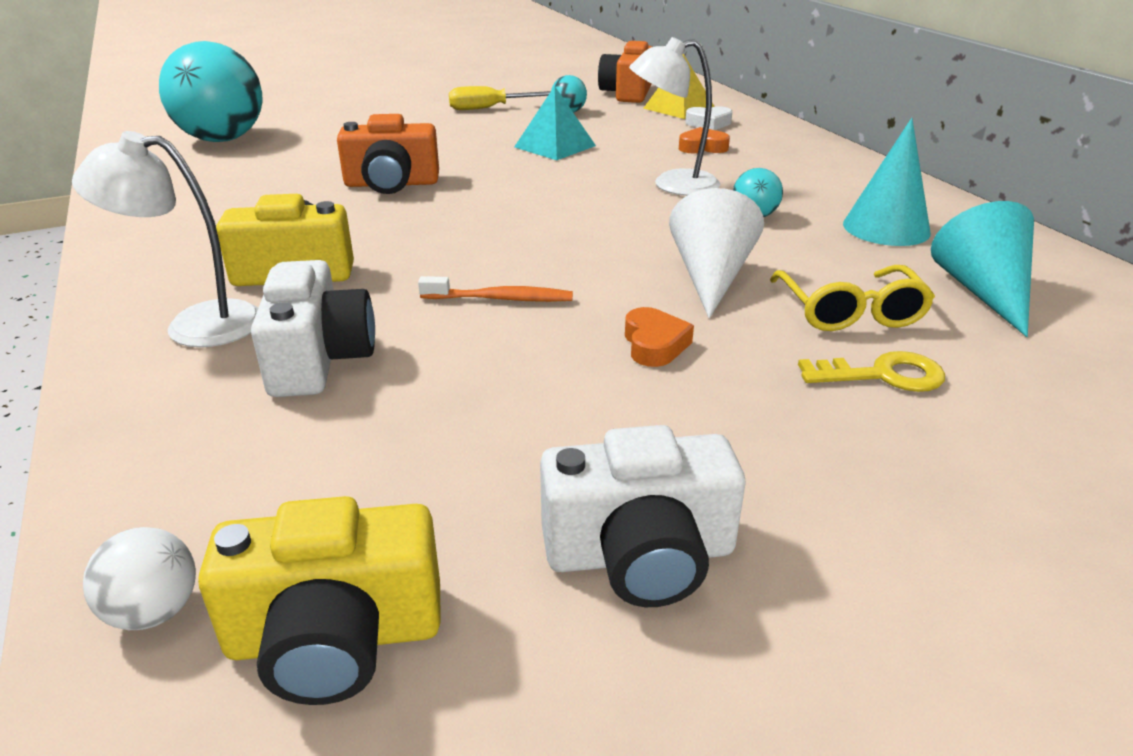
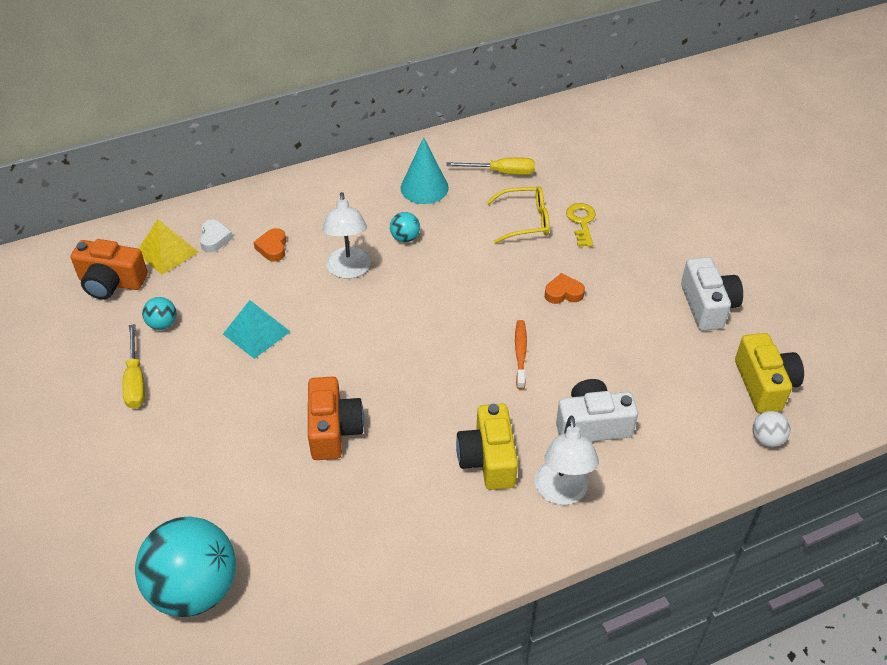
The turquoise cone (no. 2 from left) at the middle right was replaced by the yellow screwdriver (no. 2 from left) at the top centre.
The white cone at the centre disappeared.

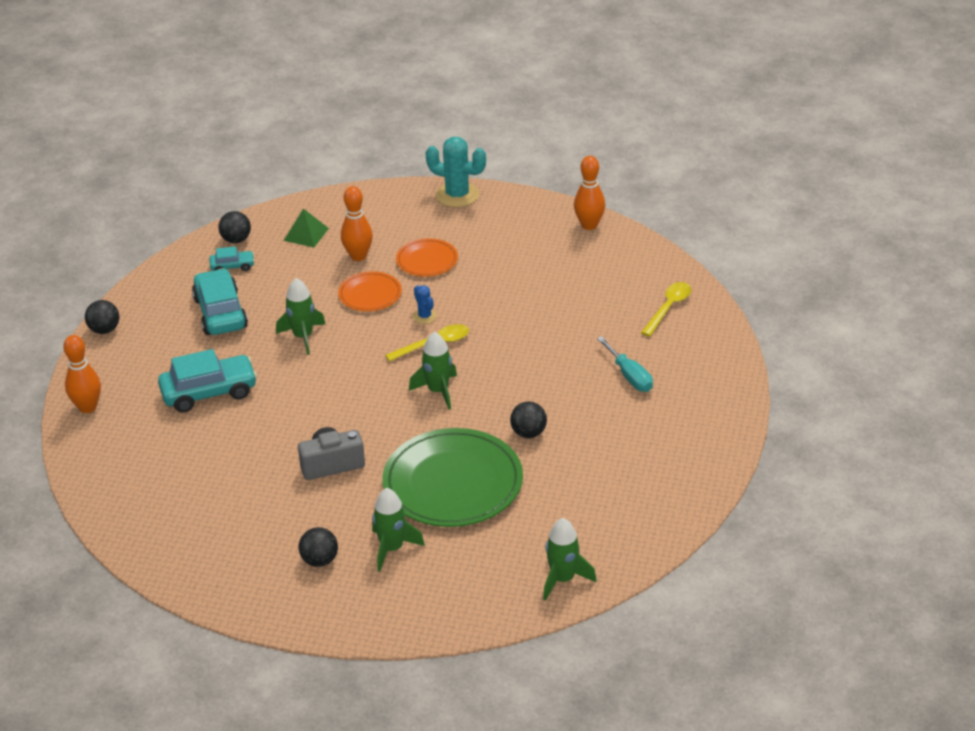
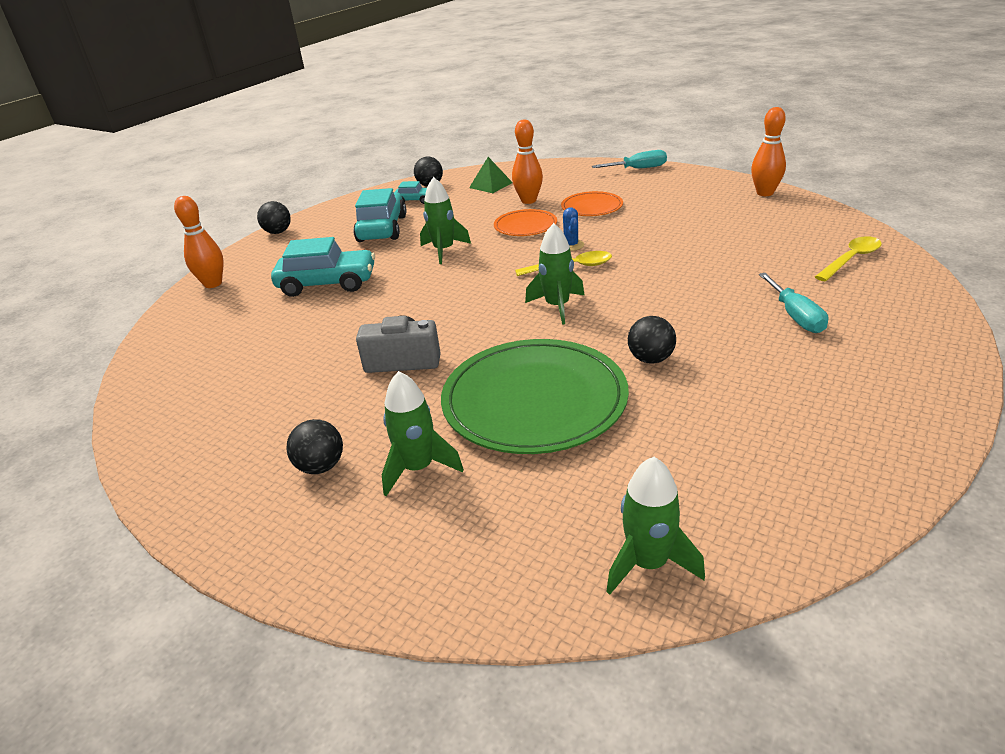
The turquoise cactus at the top centre was replaced by the turquoise screwdriver (no. 1 from left) at the top centre.

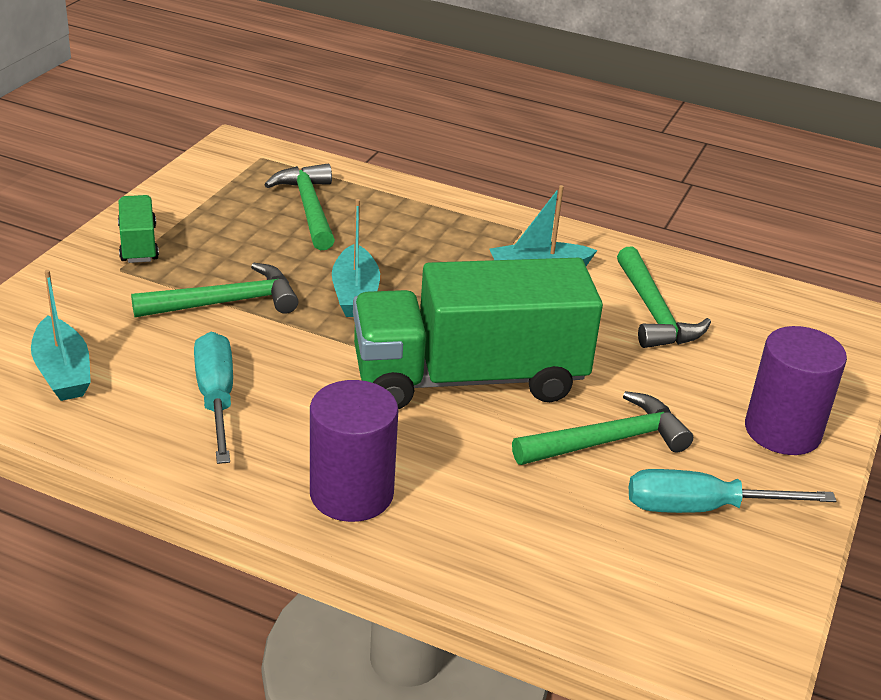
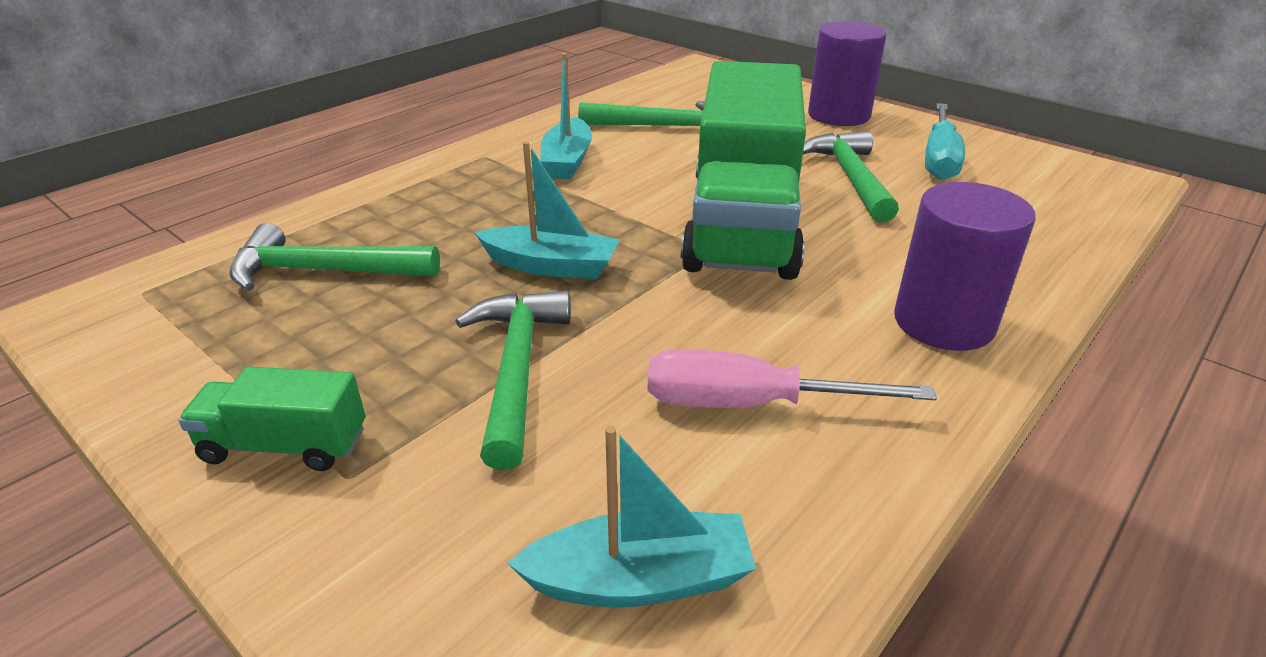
The turquoise screwdriver (no. 1 from left) at the middle left became the pink screwdriver at the centre.

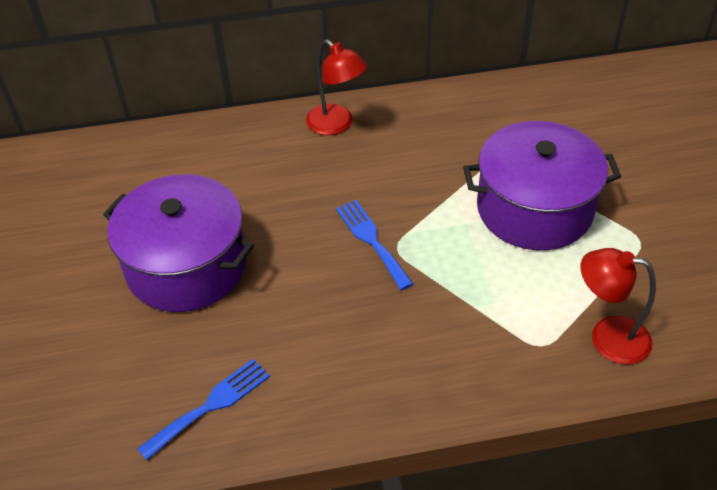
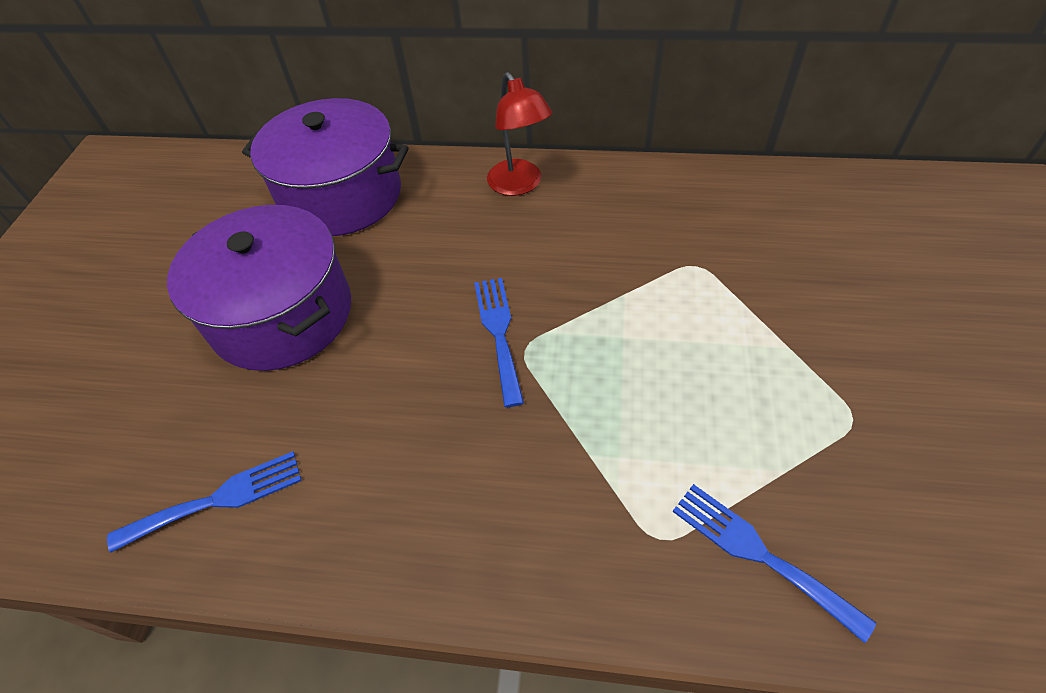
The purple pot (no. 2 from left) moved from the middle right to the top left.
The red lamp (no. 2 from left) at the middle right was replaced by the blue fork (no. 3 from left) at the bottom right.

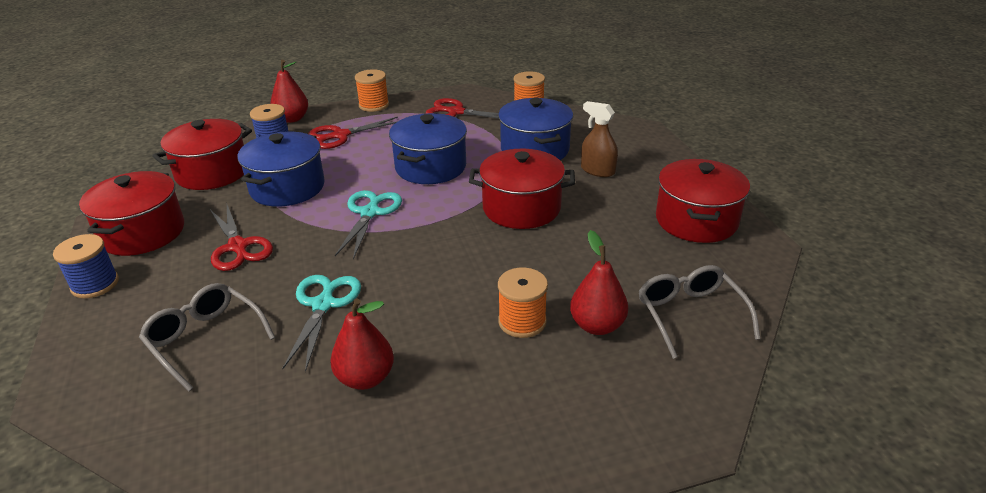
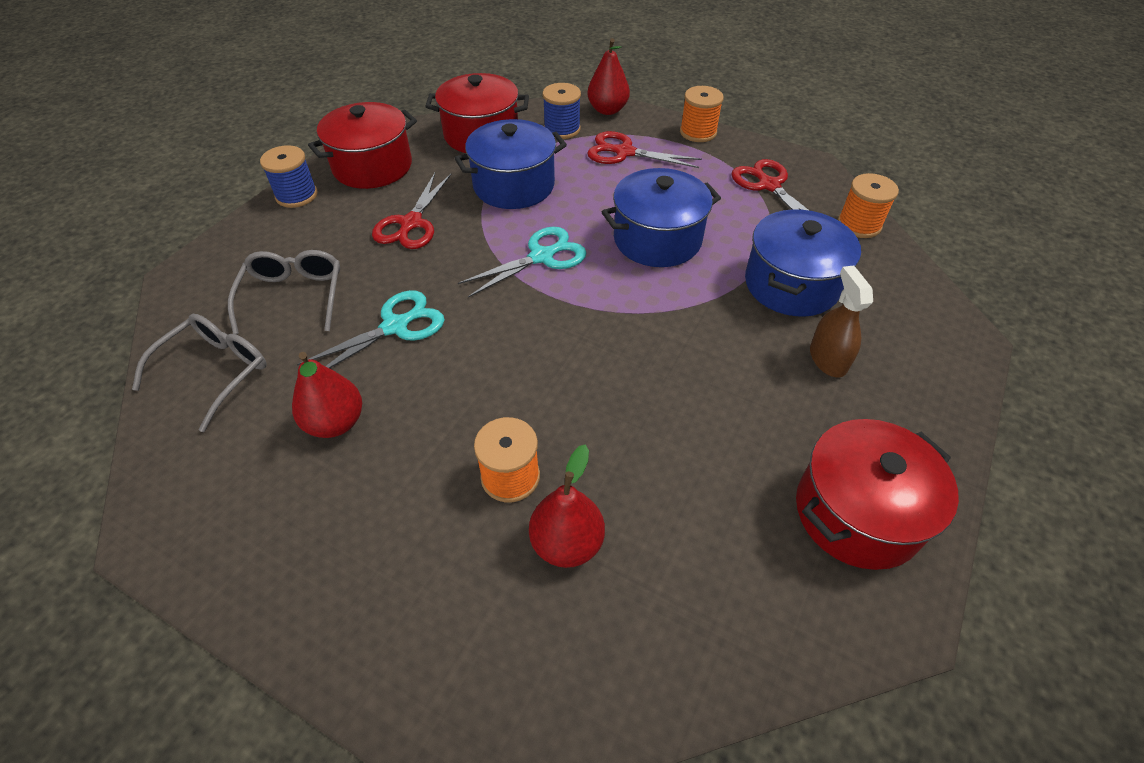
The grey glasses (no. 2 from left in the first image) moved from the middle right to the middle left.
The red pot (no. 3 from left) at the centre disappeared.

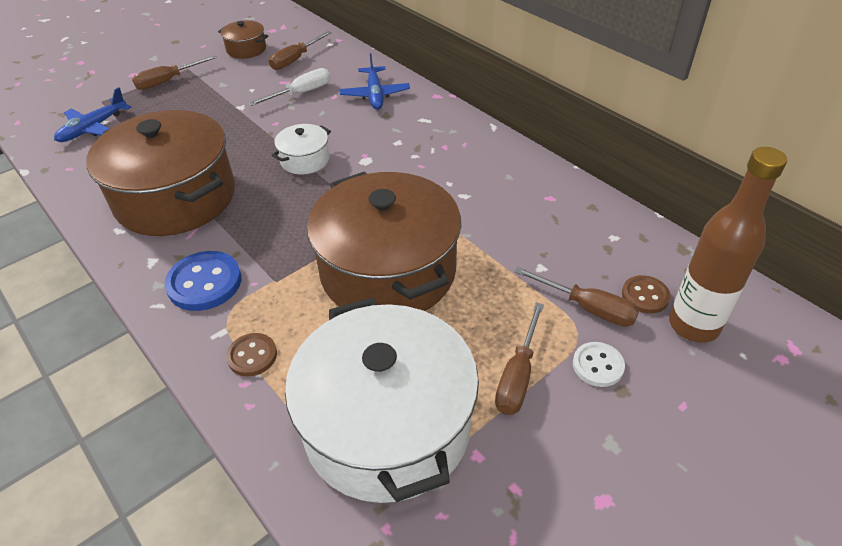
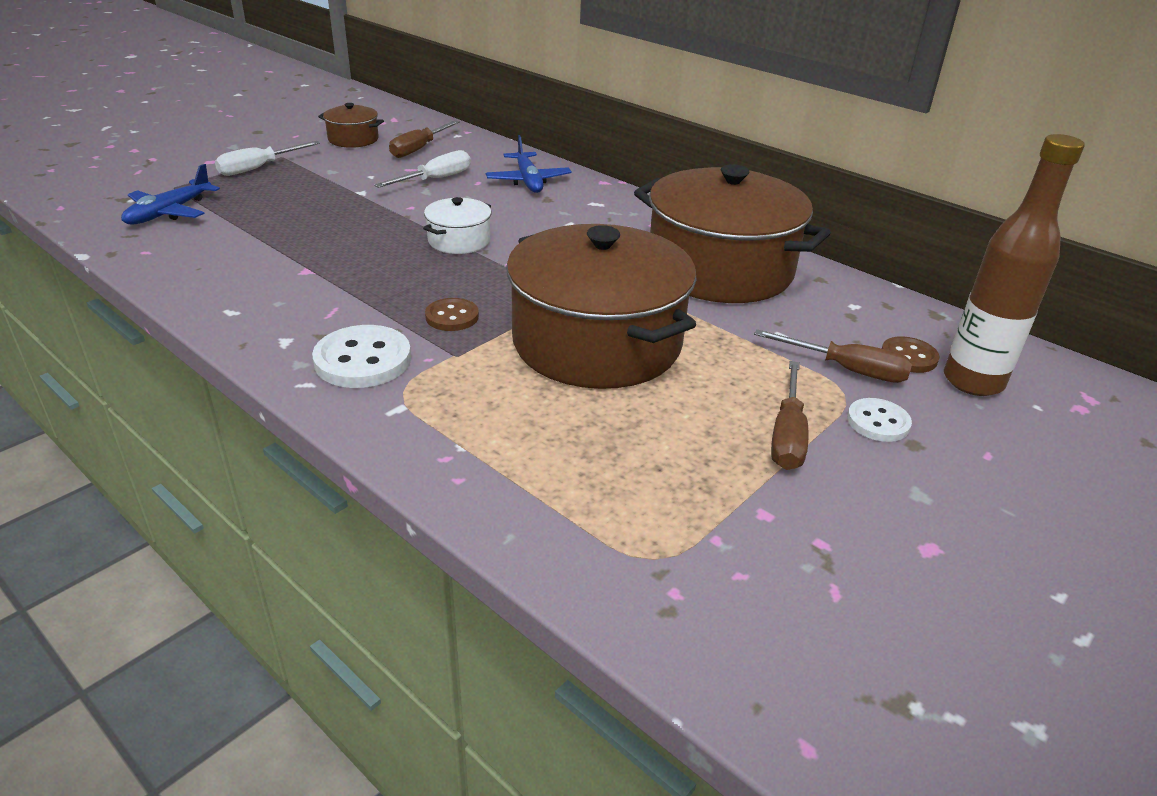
The brown screwdriver (no. 1 from left) at the top left became the white screwdriver (no. 1 from left) at the top left.
The blue button at the middle left became the white button (no. 1 from left) at the middle left.
The brown button (no. 1 from left) moved from the middle left to the centre.
The brown pot (no. 1 from left in the first image) moved from the top left to the top centre.
The white pot (no. 2 from left) at the bottom centre disappeared.

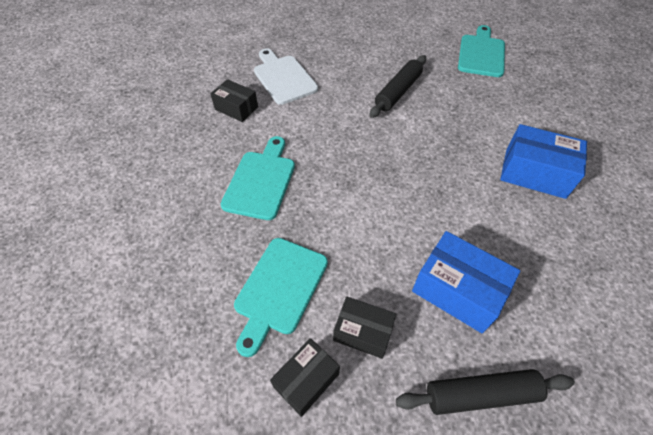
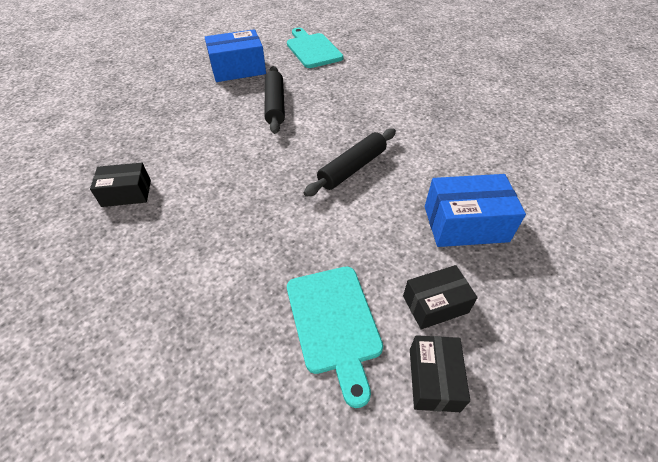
The blue box (no. 2 from left in the first image) moved from the middle right to the top centre.
The black rolling pin (no. 2 from left) moved from the bottom right to the centre.
The turquoise cutting board (no. 1 from left) at the centre disappeared.
The white cutting board at the top centre disappeared.

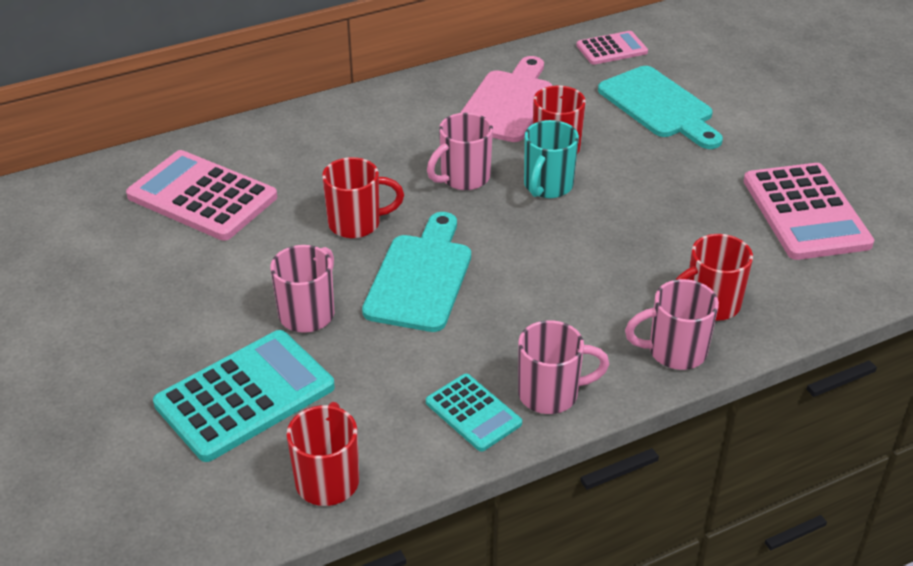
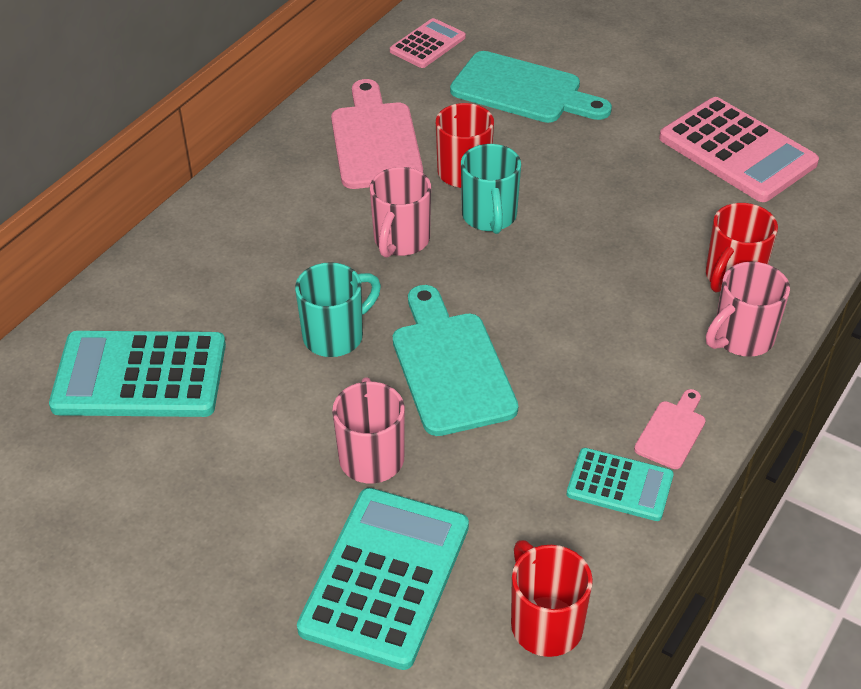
The pink calculator (no. 1 from left) at the middle left became the turquoise calculator (no. 1 from left) at the middle left.
The red mug (no. 2 from left) at the centre became the turquoise mug (no. 1 from left) at the centre.
The pink mug (no. 3 from left) at the centre was replaced by the pink cutting board (no. 2 from left) at the middle right.

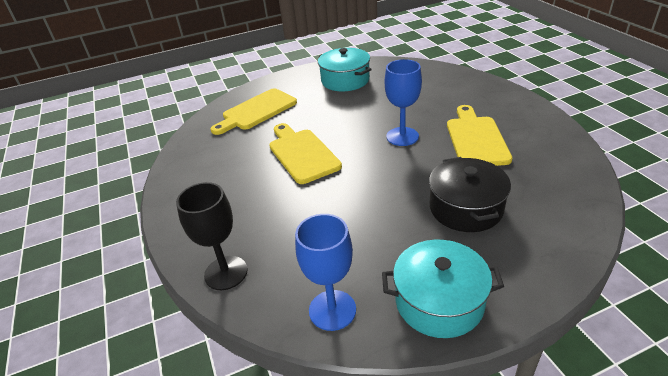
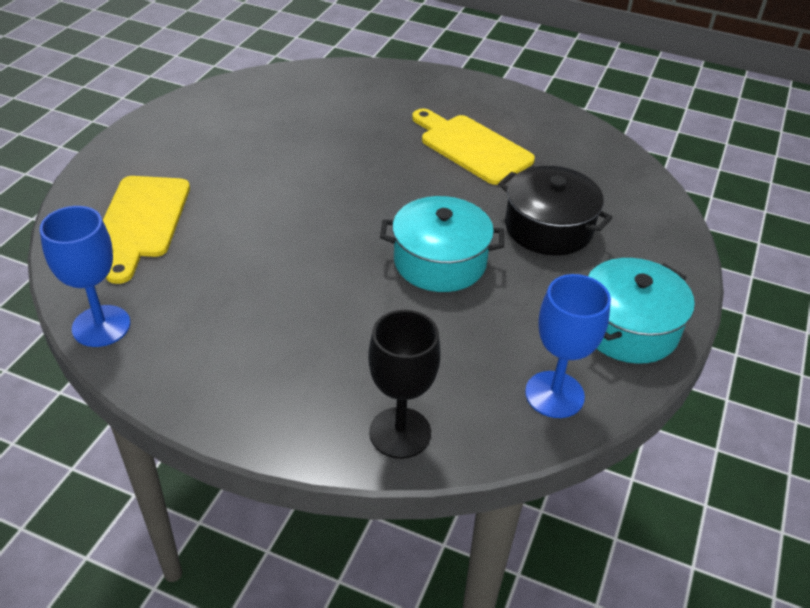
The blue goblet (no. 2 from left in the first image) moved from the top centre to the middle left.
The turquoise pot (no. 1 from left) moved from the top centre to the centre.
The yellow cutting board (no. 2 from left) at the centre disappeared.

